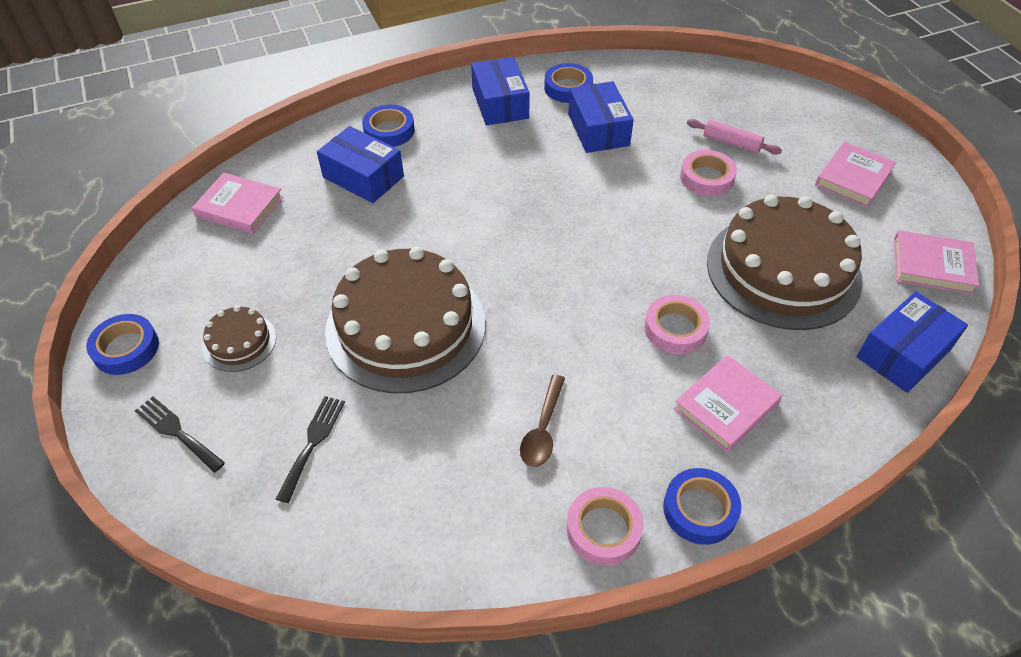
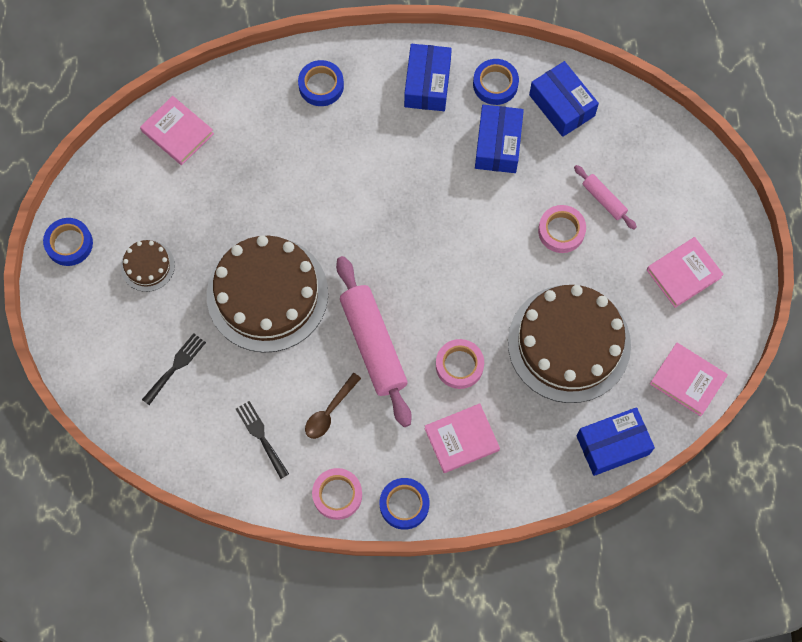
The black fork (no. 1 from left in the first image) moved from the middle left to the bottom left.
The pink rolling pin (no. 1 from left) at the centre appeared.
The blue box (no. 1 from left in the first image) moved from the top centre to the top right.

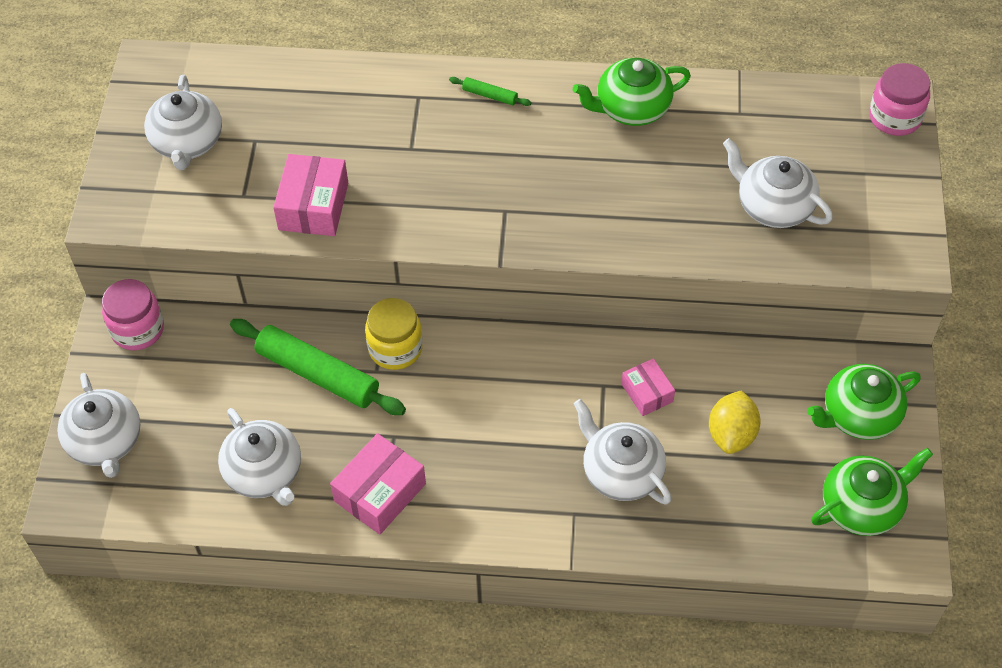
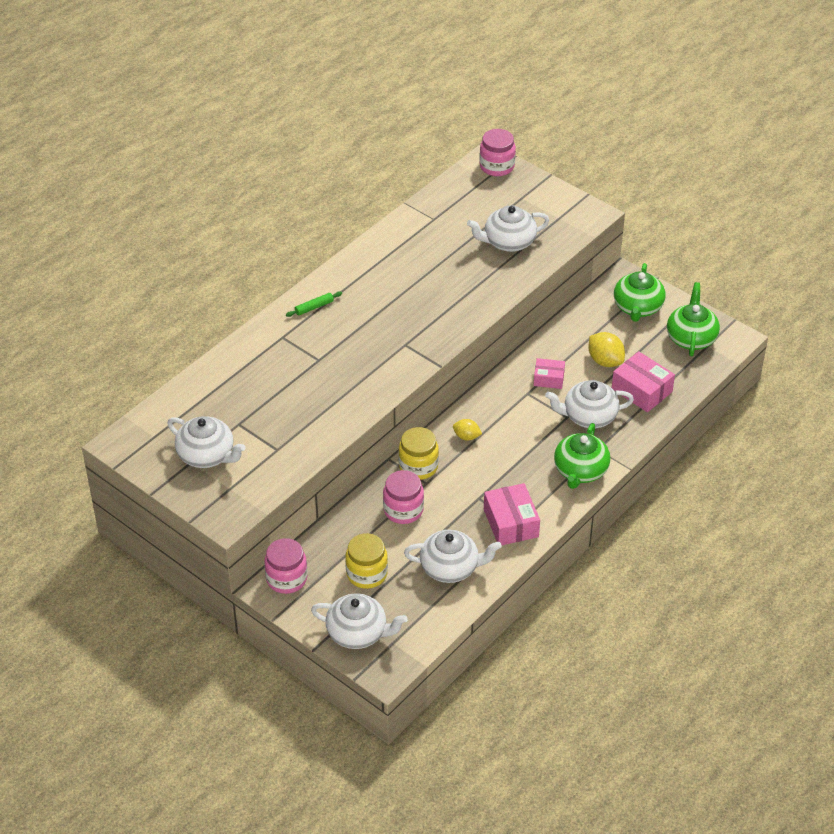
The yellow jar (no. 1 from left) at the bottom centre appeared.
The green rolling pin (no. 1 from left) at the middle left was replaced by the pink jar (no. 2 from left) at the centre.
The yellow lemon (no. 1 from left) at the centre appeared.
The green teapot (no. 1 from left) moved from the top centre to the middle right.
The pink box (no. 1 from left in the first image) moved from the top left to the middle right.

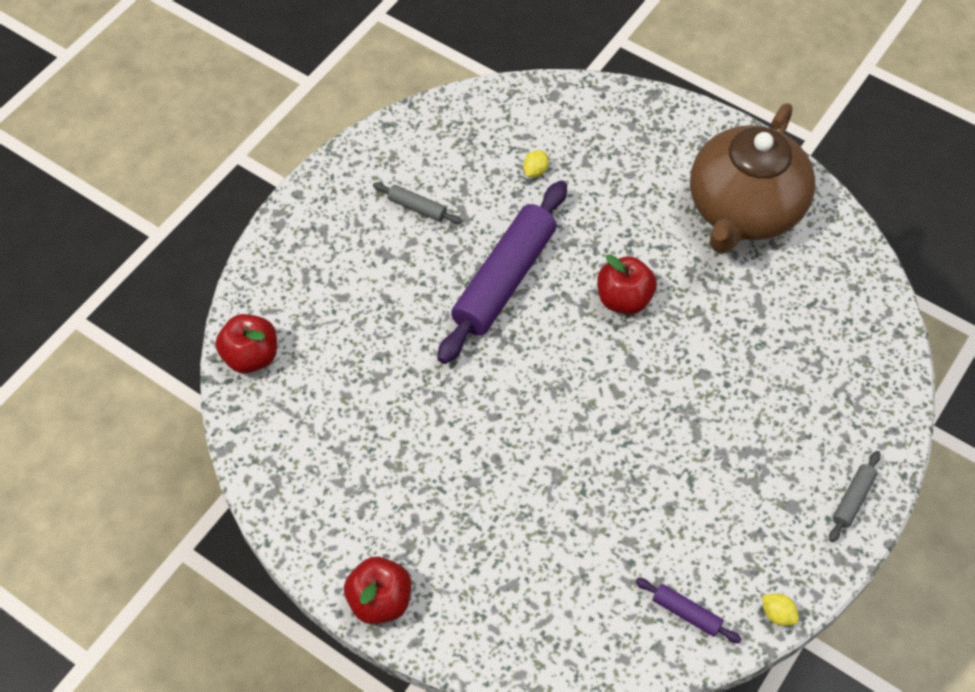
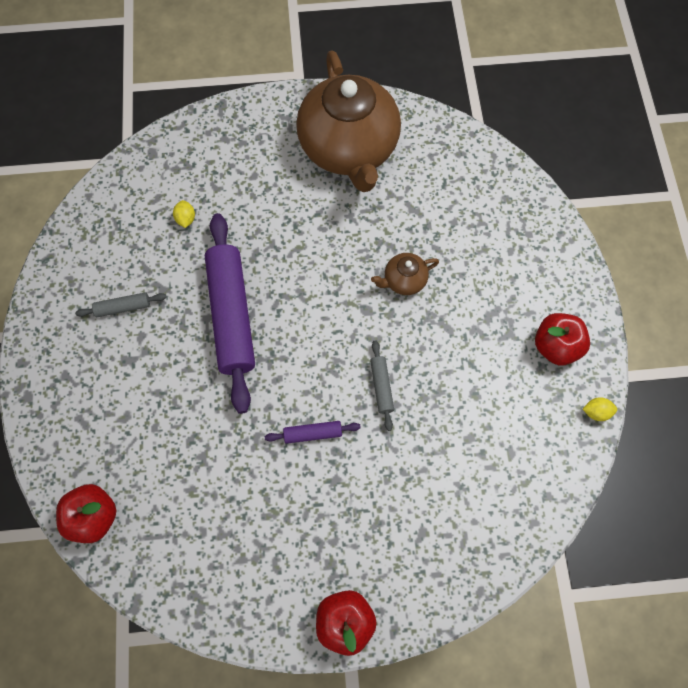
The purple rolling pin (no. 2 from left) moved from the bottom right to the centre.
The grey rolling pin (no. 2 from left) moved from the bottom right to the centre.
The brown teapot (no. 2 from left) at the centre appeared.
The red apple (no. 3 from left) moved from the centre to the middle right.

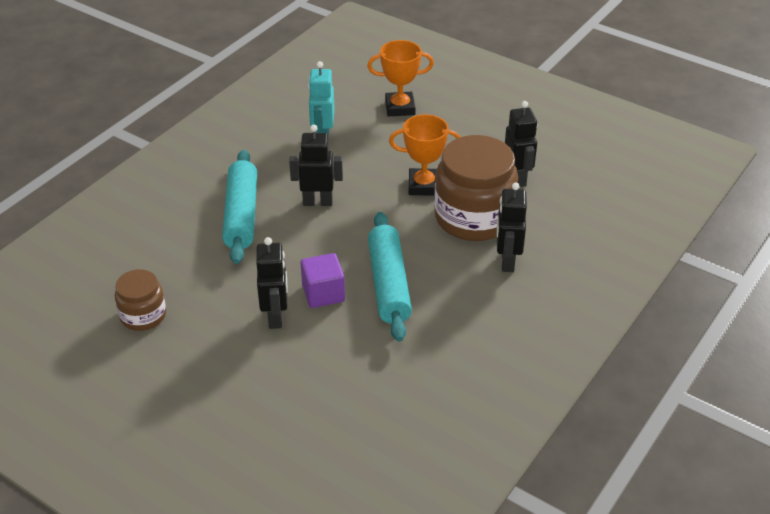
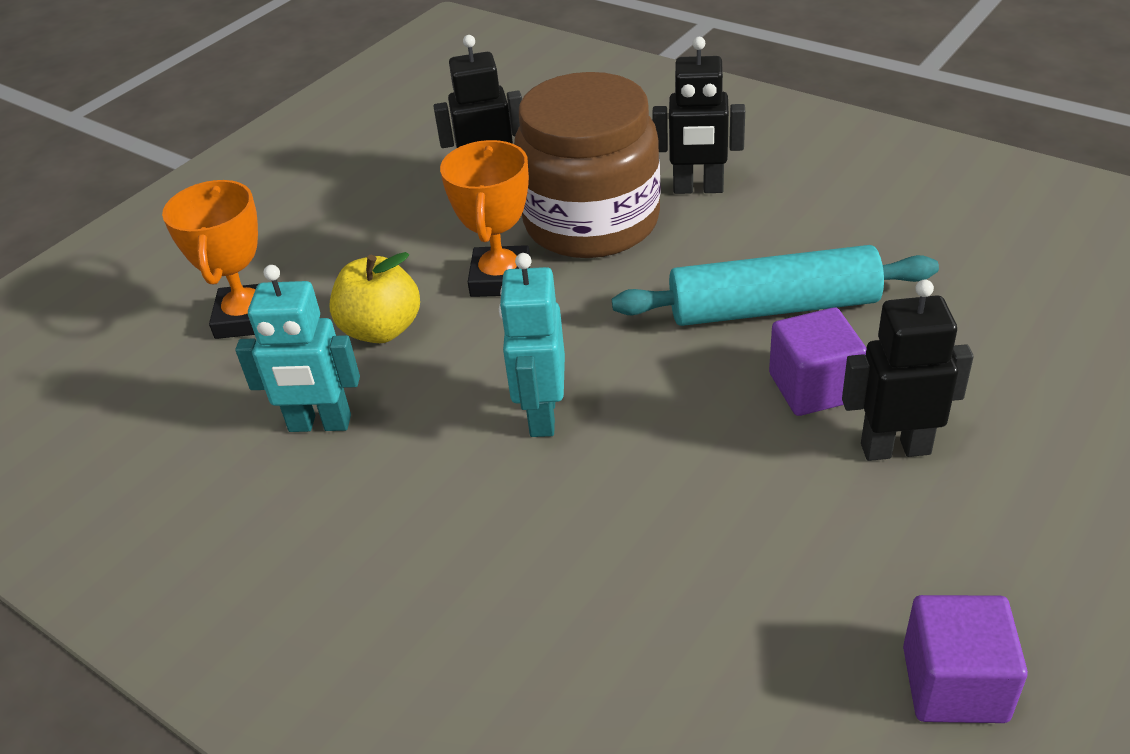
The yellow apple at the middle left appeared.
The black robot (no. 2 from left) at the top centre became the turquoise robot (no. 2 from left) at the centre.
The brown jar (no. 1 from left) at the middle left was replaced by the purple cube (no. 2 from left) at the bottom right.
The turquoise rolling pin (no. 1 from left) at the middle left disappeared.

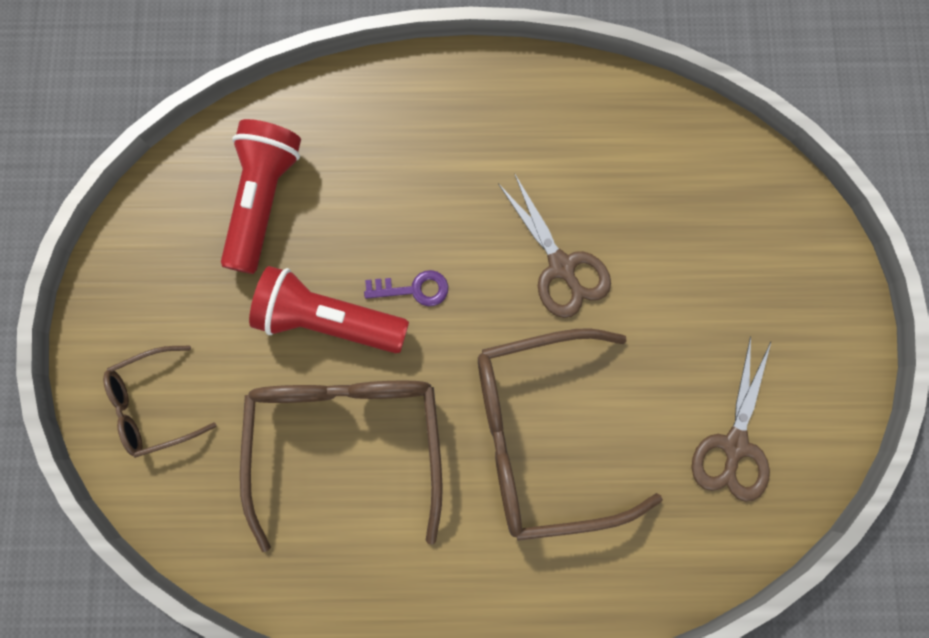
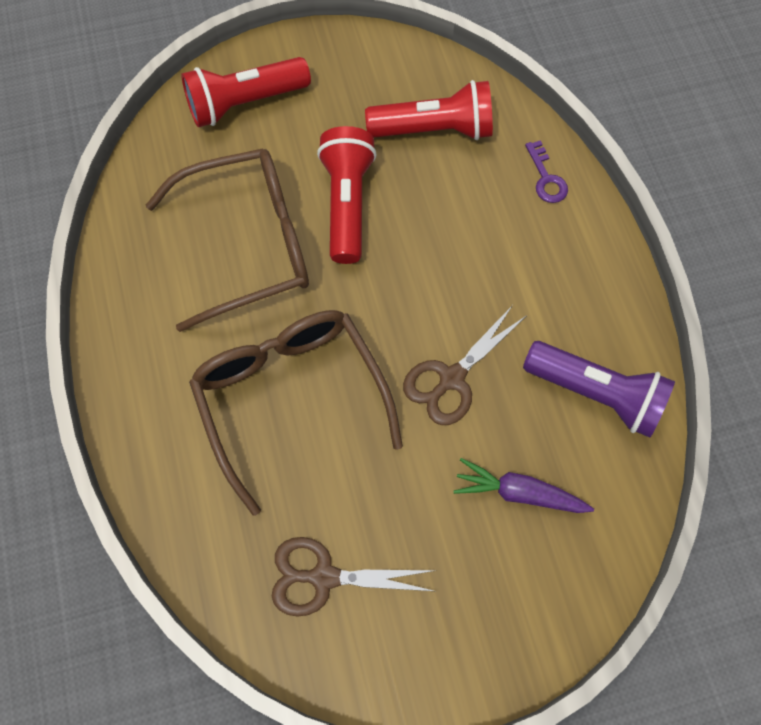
The brown glasses (no. 1 from left) at the middle left was replaced by the red flashlight (no. 1 from left) at the top left.
The purple carrot at the bottom right appeared.
The purple flashlight at the middle right appeared.
The purple key moved from the centre to the top right.

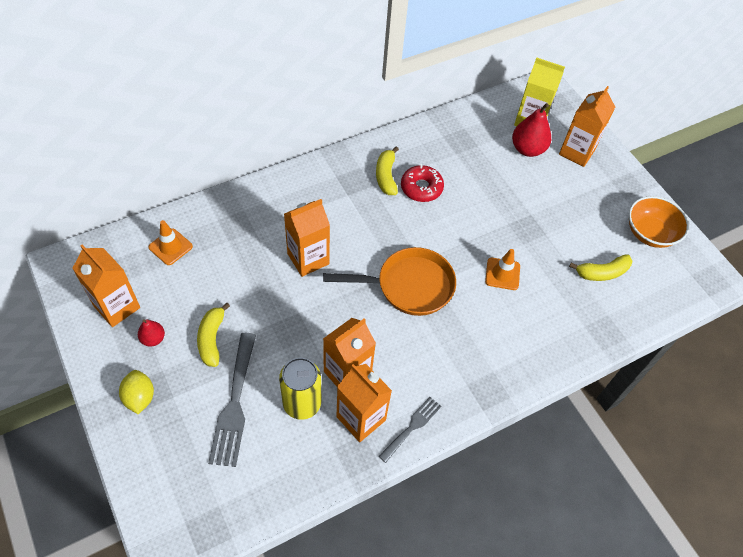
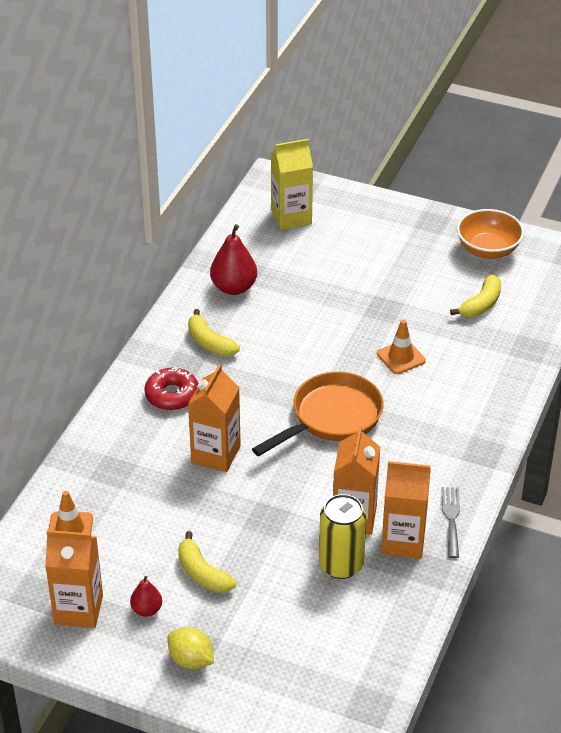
The red donut moved from the top centre to the middle left.
The red pear (no. 2 from left) moved from the top right to the centre.
The grey fork (no. 1 from left) at the bottom left disappeared.
The orange carton (no. 5 from left) at the top right disappeared.

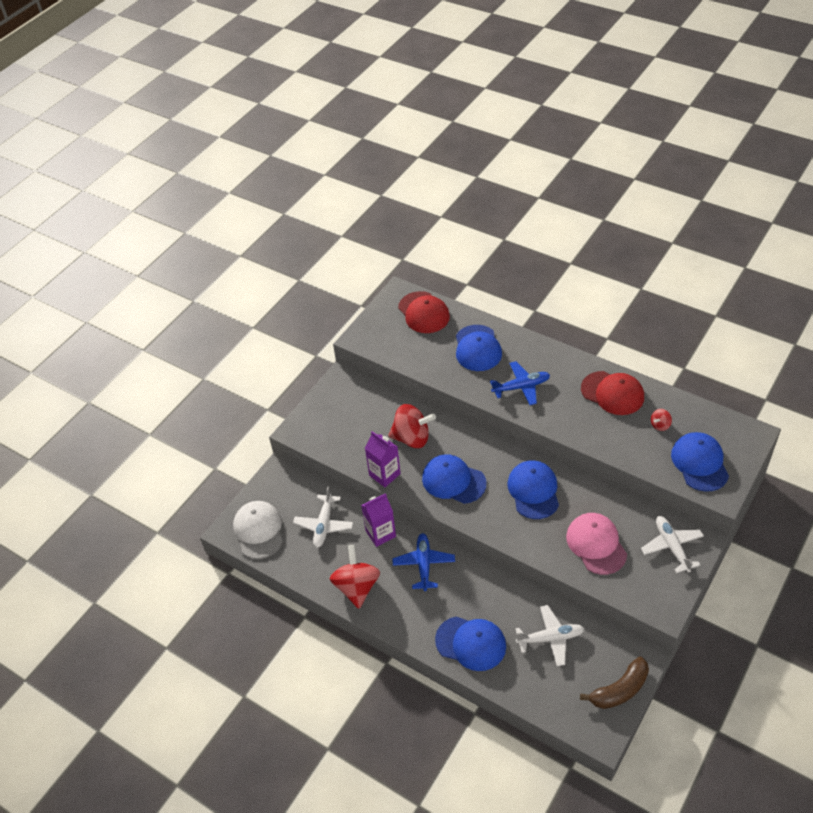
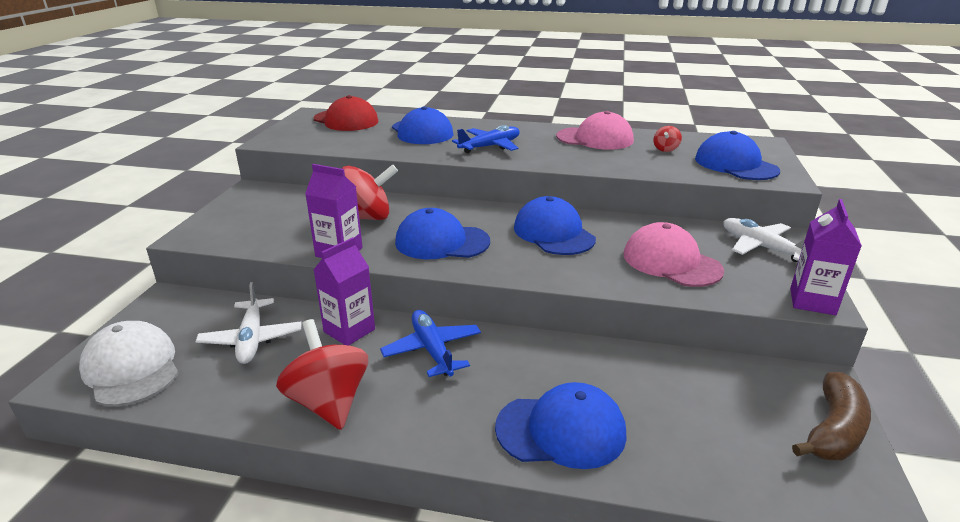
The red cap (no. 2 from left) at the middle right became the pink cap (no. 1 from left) at the top centre.
The purple carton (no. 3 from left) at the middle right appeared.
The white plane (no. 2 from left) at the bottom right disappeared.

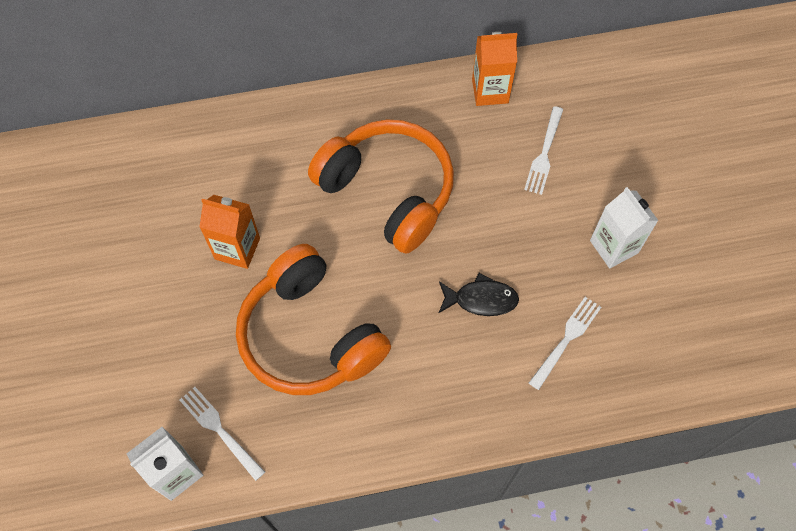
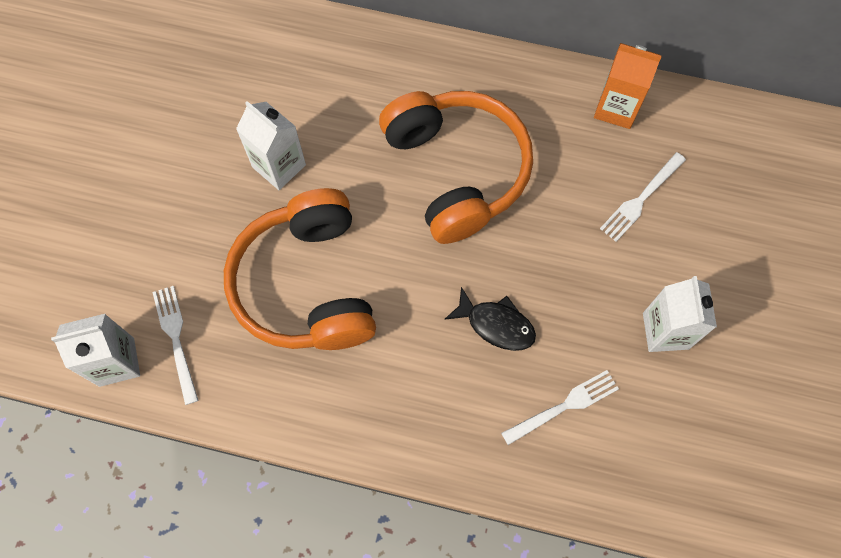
The orange carton (no. 1 from left) at the middle left became the white carton (no. 2 from left) at the top left.

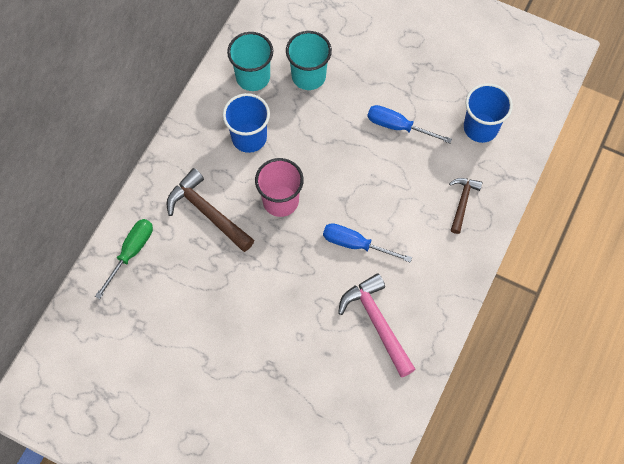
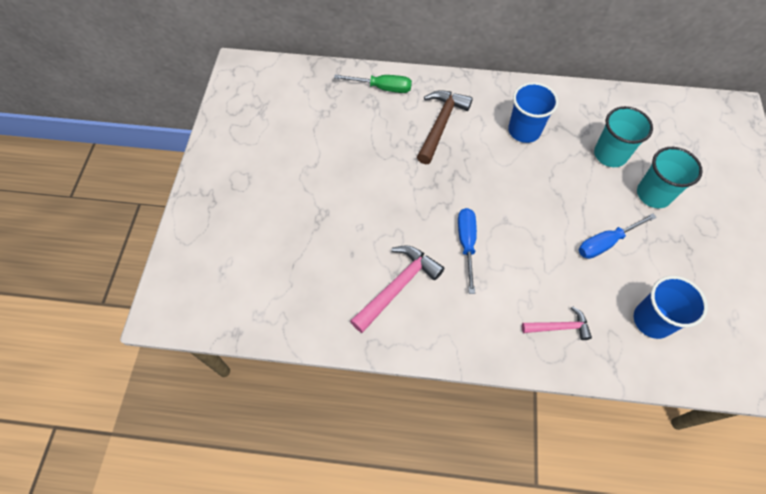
The brown hammer (no. 2 from left) at the middle right became the pink hammer (no. 2 from left) at the middle right.
The blue screwdriver (no. 2 from left) at the top centre turned 120 degrees counterclockwise.
The turquoise cup (no. 1 from left in the first image) moved from the top centre to the middle right.
The pink cup at the centre disappeared.

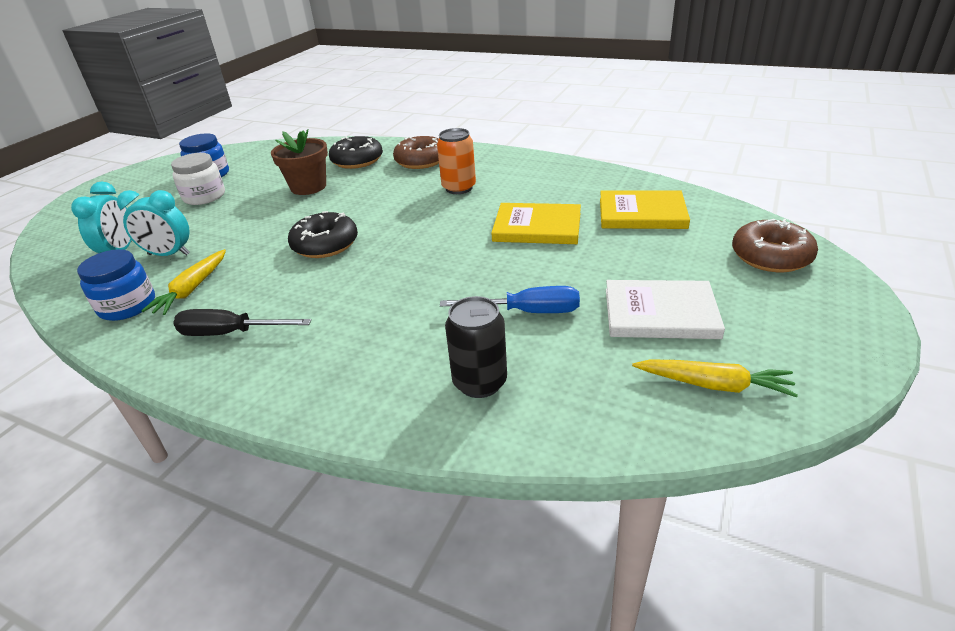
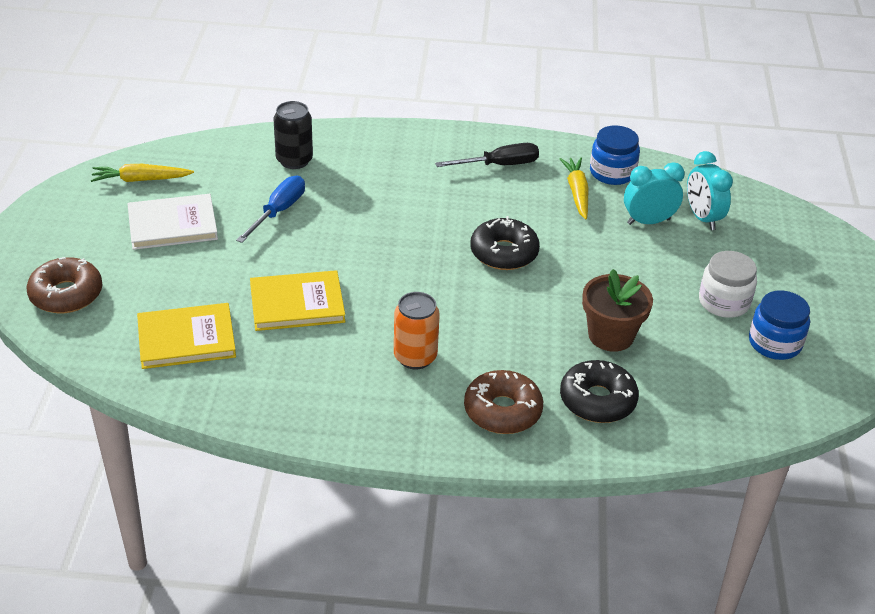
The blue screwdriver at the centre turned 135 degrees clockwise.

